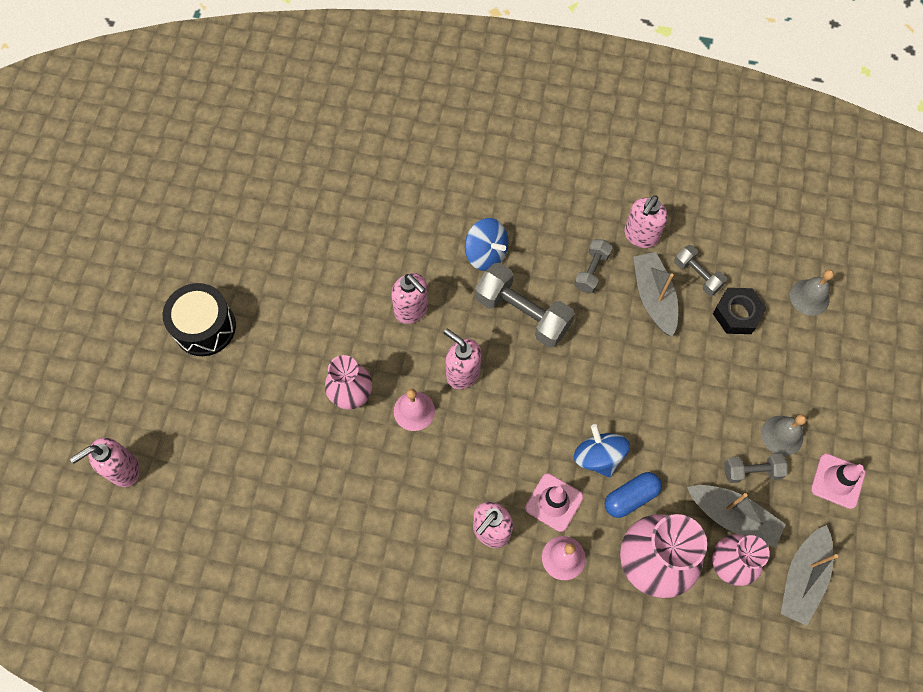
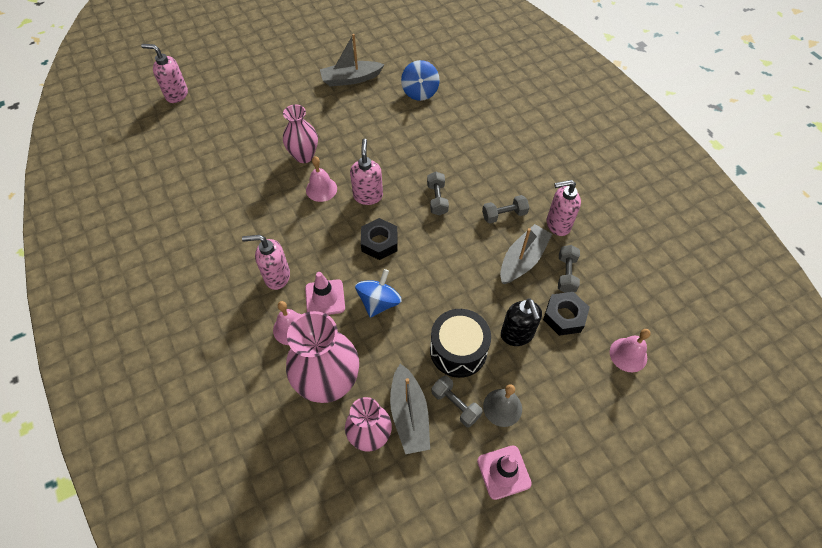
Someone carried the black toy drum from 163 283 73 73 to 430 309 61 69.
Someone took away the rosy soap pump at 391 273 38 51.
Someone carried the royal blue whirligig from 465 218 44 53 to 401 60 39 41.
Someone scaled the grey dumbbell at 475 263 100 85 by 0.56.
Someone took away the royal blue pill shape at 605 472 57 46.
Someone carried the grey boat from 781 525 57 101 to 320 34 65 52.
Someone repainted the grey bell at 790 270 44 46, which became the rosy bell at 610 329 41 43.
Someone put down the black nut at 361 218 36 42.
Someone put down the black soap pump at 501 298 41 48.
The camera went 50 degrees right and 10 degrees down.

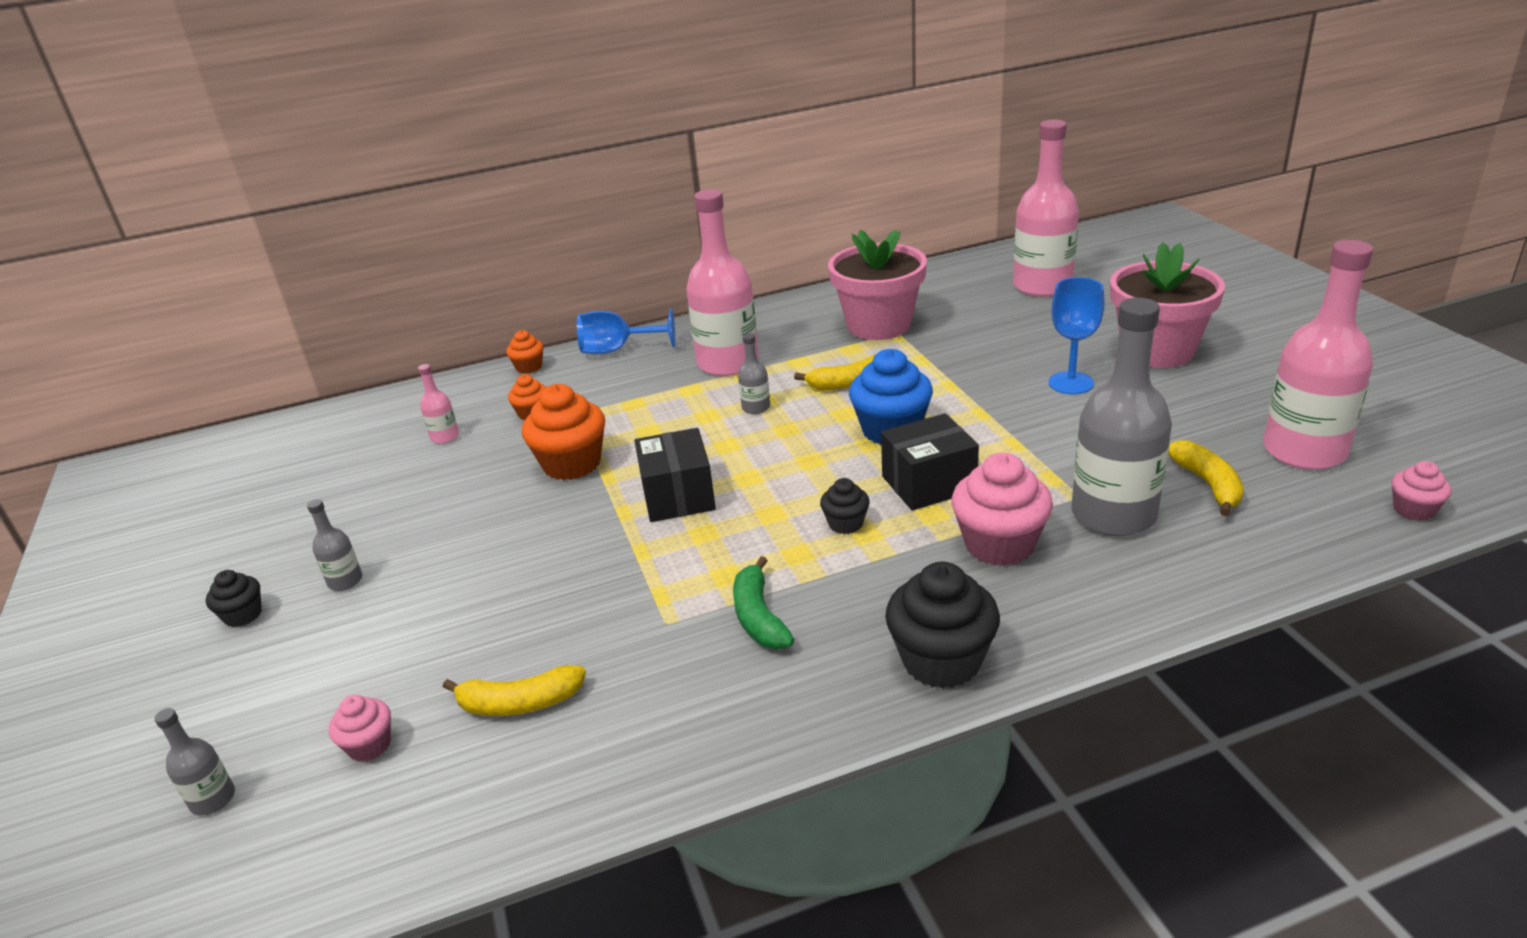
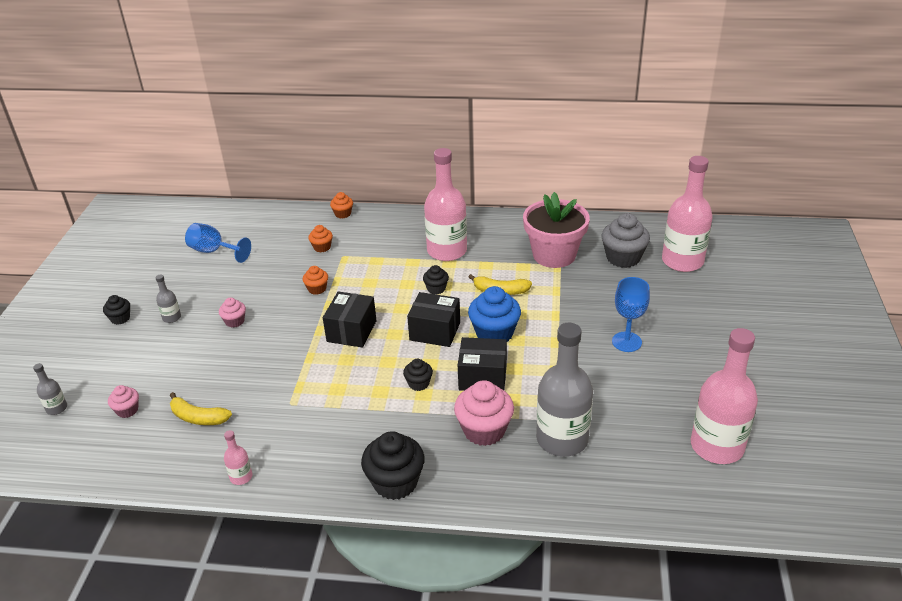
Someone carried the rosy bottle from 418 364 41 80 to 224 430 28 55.
Someone scaled the orange-coloured fairy cake at 522 384 83 96 by 0.53.
Someone carried the royal blue wine glass from 577 309 98 45 to 185 223 66 40.
Someone took away the emerald banana at 733 556 61 93.
Someone swapped the grey bottle at 738 333 32 81 for the black fairy cake at 423 265 26 30.
Someone took away the rosy potted plant at 1110 242 115 126.
Someone took away the golden banana at 1168 440 76 76.
Someone carried the rosy fairy cake from 1392 461 59 60 to 219 298 27 29.
Someone put down the black box at 407 292 53 55.
Someone put down the grey fairy cake at 602 213 48 55.
The camera went 25 degrees right and 5 degrees up.

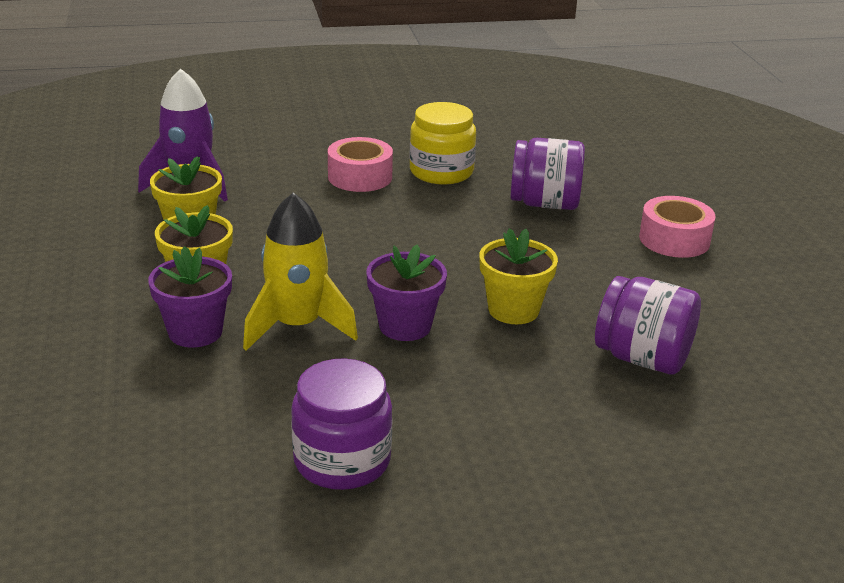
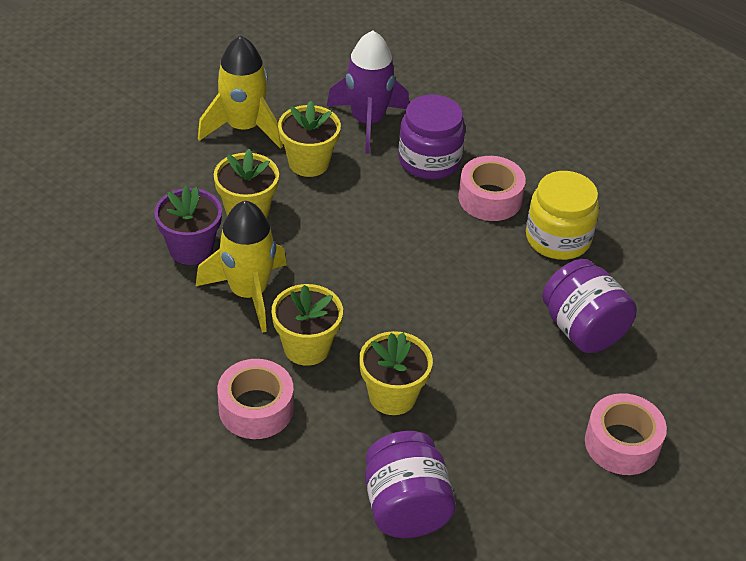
Someone carried the royal purple jar from 291 358 101 132 to 398 95 67 84.
Someone repainted the royal purple potted plant at 366 244 81 97, which became the golden potted plant at 271 284 72 82.
Someone put down the golden toy rocket at 198 36 85 113.
Someone put down the rosy tape at 217 359 76 80.
The camera went 50 degrees right and 15 degrees up.

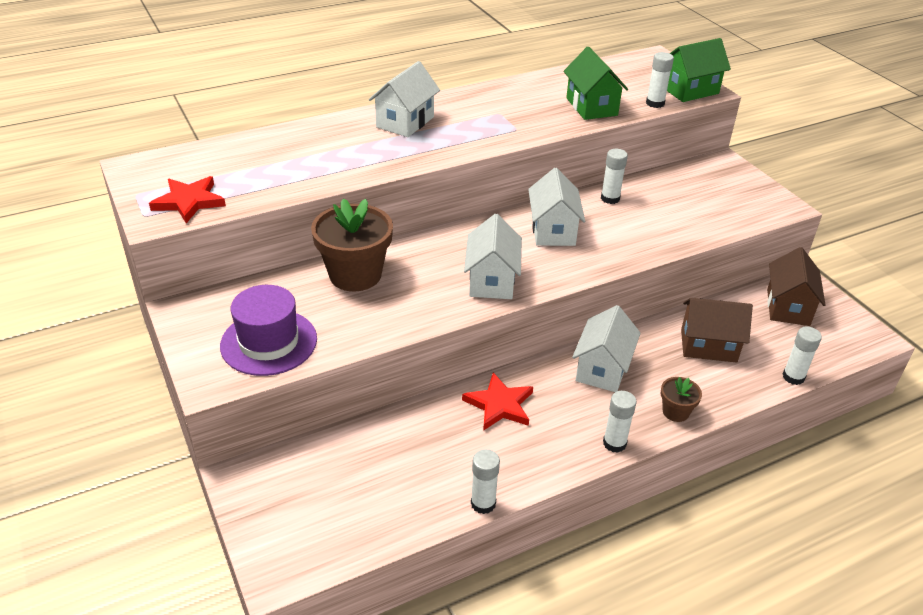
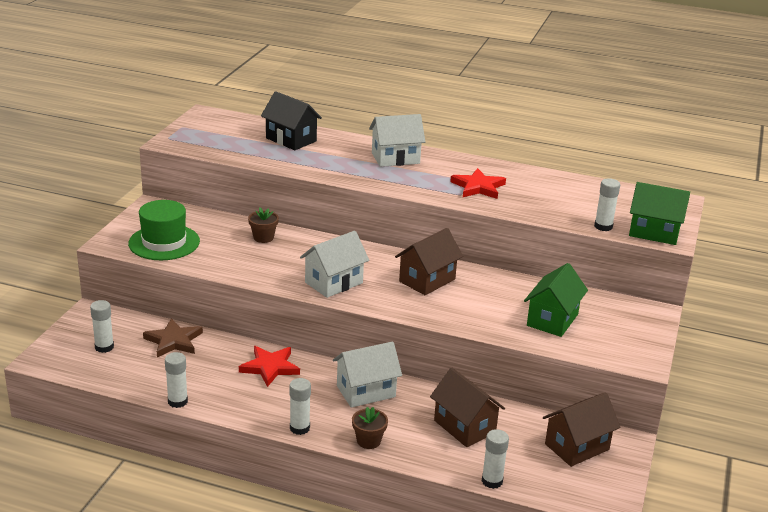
Someone carried the crimson star from 149 176 77 47 to 450 168 56 31.
Someone repainted the royal purple hat at 220 285 97 91, which became the emerald hat at 128 200 72 60.
Someone scaled the russet potted plant at 311 198 82 93 by 0.49.
Someone repainted the white house at 528 168 57 78, which became the russet house at 395 228 68 67.
Someone carried the emerald house from 563 46 65 74 to 524 263 64 74.
Someone carried the white glue from 601 149 27 55 to 90 300 24 53.
Someone put down the russet star at 143 318 60 39.
Someone put down the black house at 261 91 61 59.
The camera went 45 degrees right and 10 degrees down.

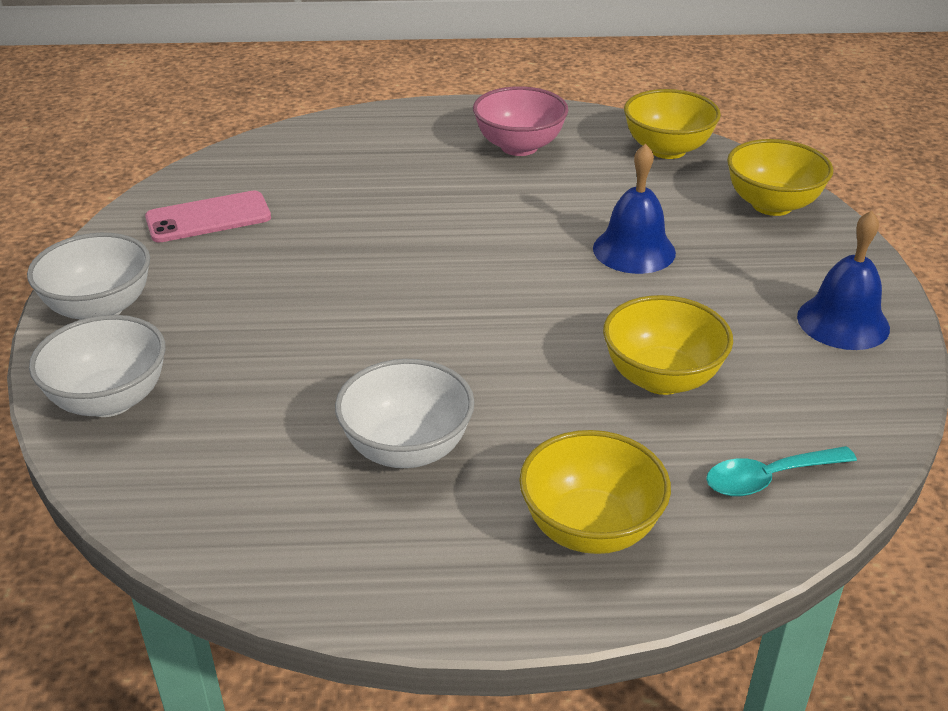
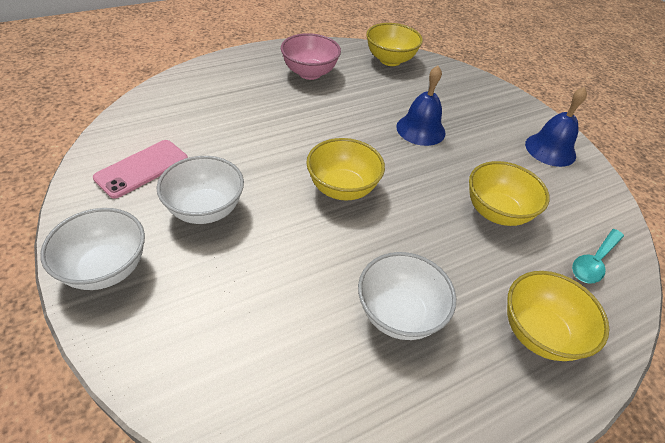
Someone carried the white deep dish from 29 315 137 102 to 157 156 87 68.
Someone carried the golden deep dish from 727 139 107 77 to 306 138 79 62.
The camera went 30 degrees left and 10 degrees up.

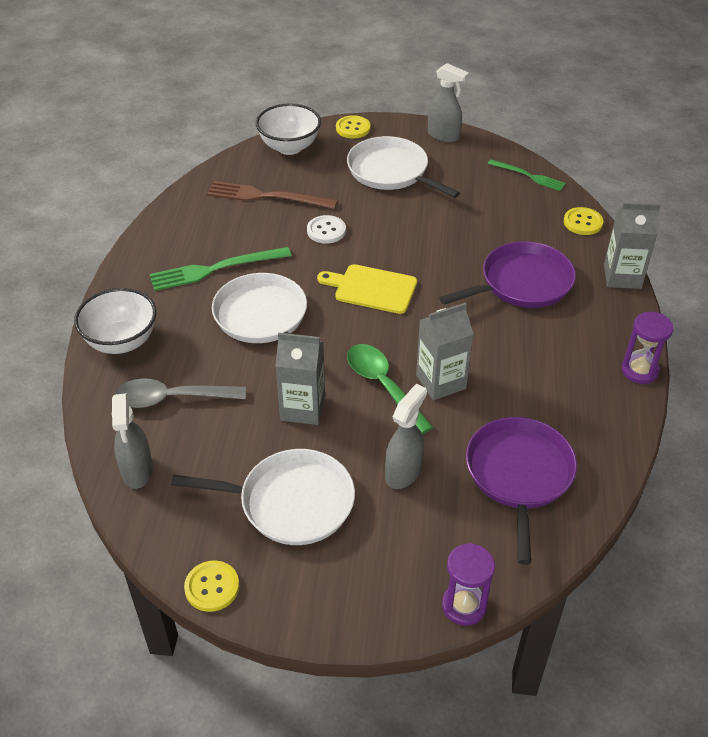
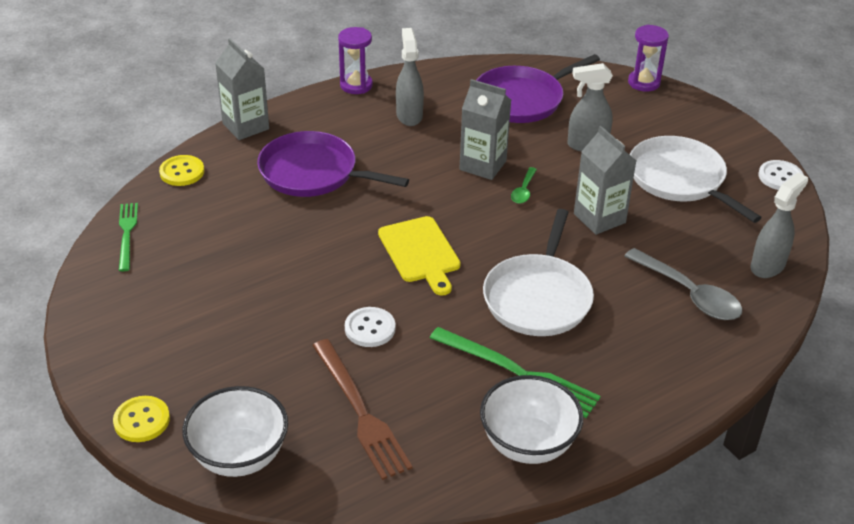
Someone carried the white deep dish from 74 288 82 66 to 480 375 104 89.
Someone repainted the golden sewing button at 184 561 55 51, which became the white sewing button at 758 160 46 30.
Someone took away the white pan at 347 136 113 62.
Someone scaled the emerald tablespoon at 347 344 86 90 by 0.51.
Someone carried the grey spray bottle from 428 63 41 79 to 396 28 28 98.
The camera went 130 degrees left and 5 degrees down.

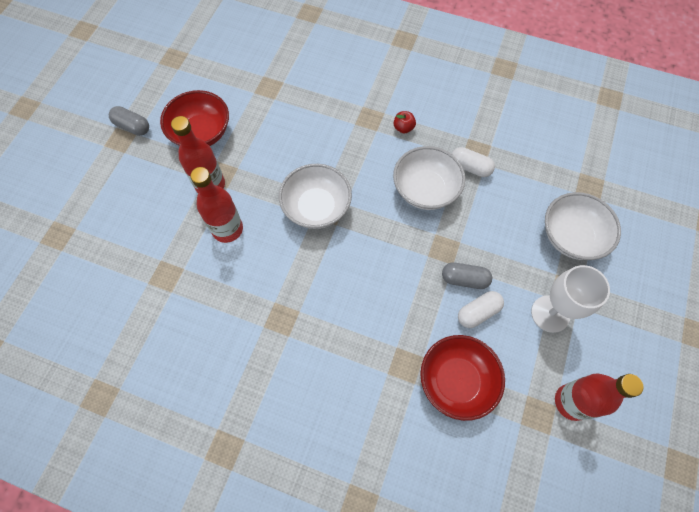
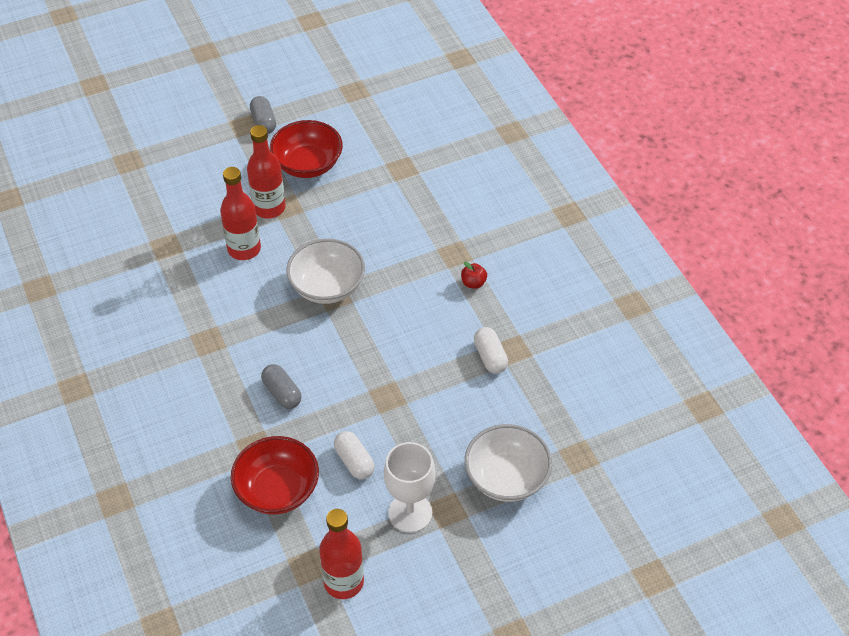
Someone took away the white deep dish at 393 146 72 64.
Someone carried the grey pill shape from 442 262 50 27 to 261 364 40 45.
Someone rotated the white pill shape at 458 291 46 37 by 45 degrees clockwise.
The camera went 45 degrees right and 15 degrees down.

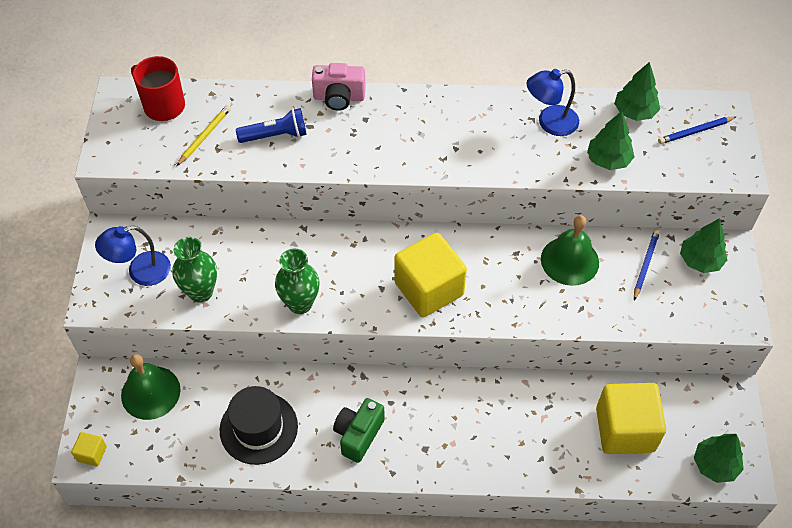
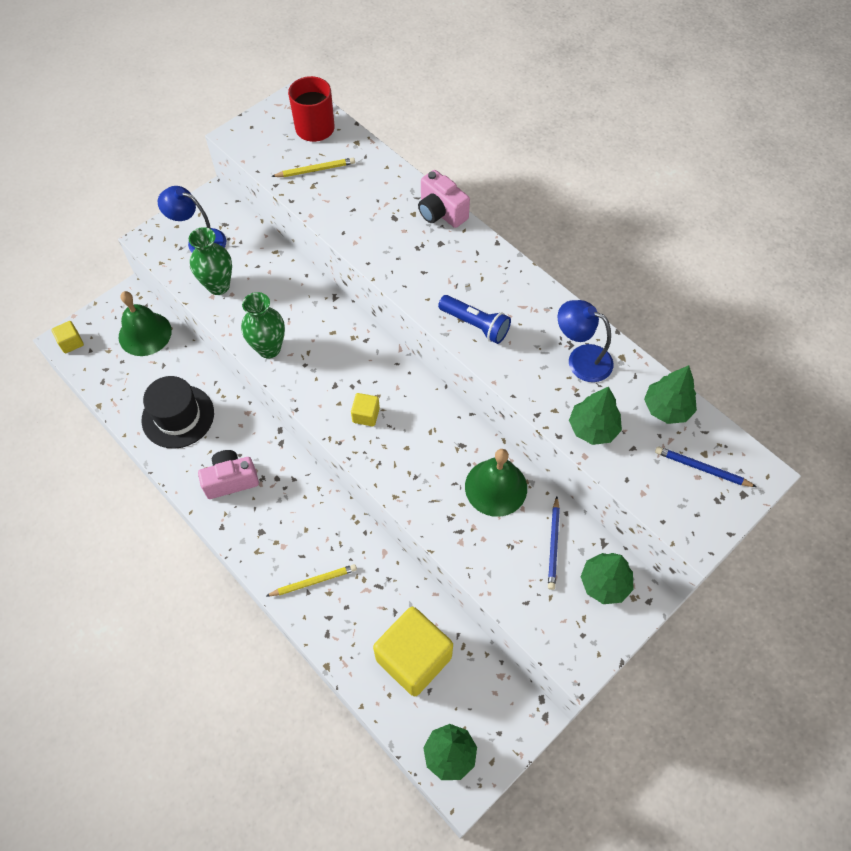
Someone carried the royal blue torch from 236 108 71 35 to 438 295 73 49.
Someone repainted the emerald compact camera at 333 398 52 65, which became the rosy compact camera at 198 450 61 49.
Someone scaled the golden block at 394 233 73 84 by 0.44.
Someone rotated the royal blue lead pencil at 634 229 26 71 by 120 degrees clockwise.
Someone put down the golden lead pencil at 266 564 91 32.
The camera went 45 degrees right and 5 degrees up.

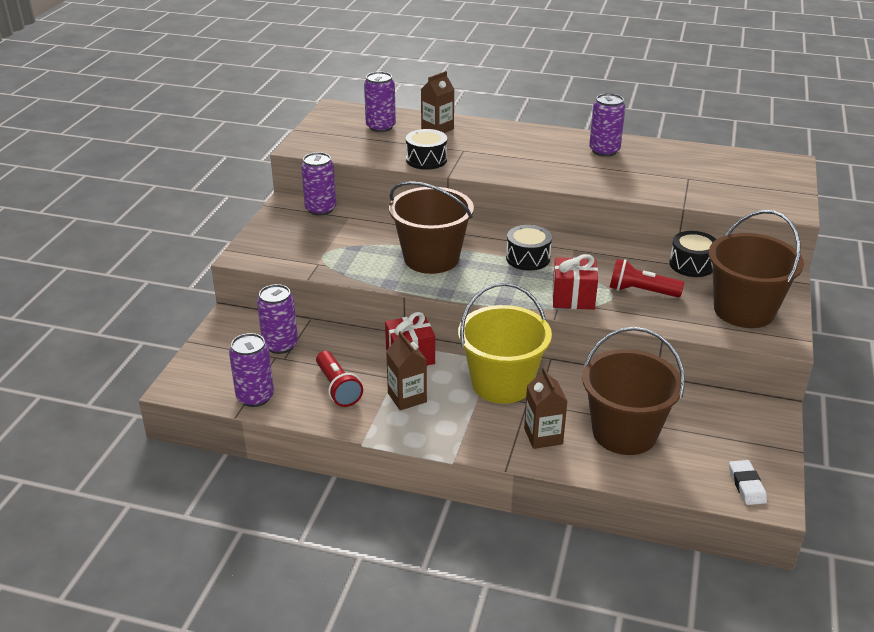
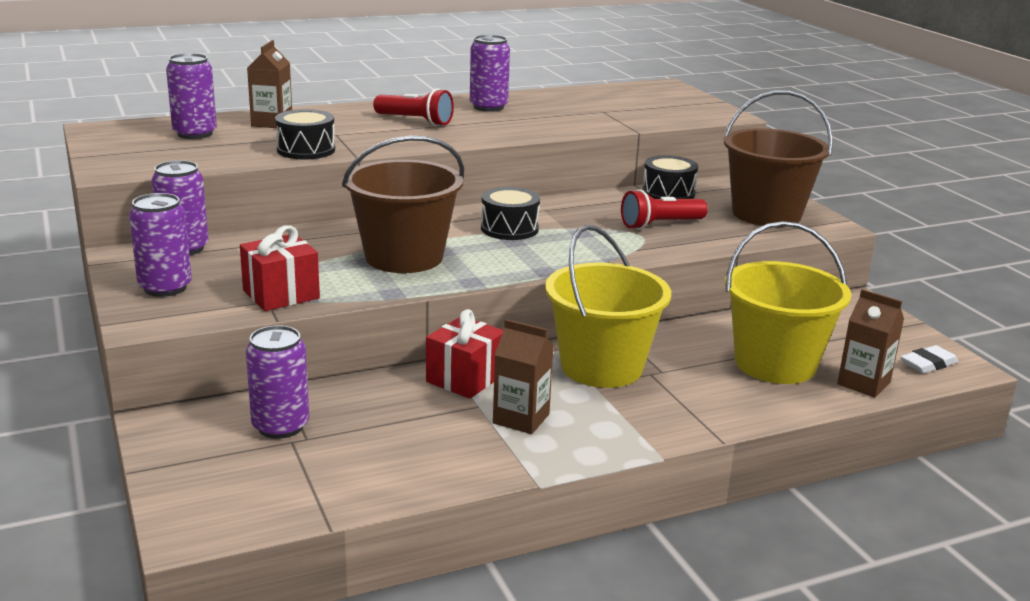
Someone carried the royal purple tin from 229 333 45 74 to 129 193 63 104.
Someone carried the crimson torch from 316 351 47 56 to 373 88 81 38.
Someone carried the russet carton from 524 367 43 82 to 837 289 67 109.
Someone carried the crimson gift from 552 254 46 56 to 240 225 80 86.
Someone repainted the russet pail at 582 327 103 128, which became the golden pail at 725 221 126 163.
Someone rotated the white pencil eraser at 729 460 38 45 by 75 degrees counterclockwise.
The camera went 40 degrees left and 10 degrees down.

